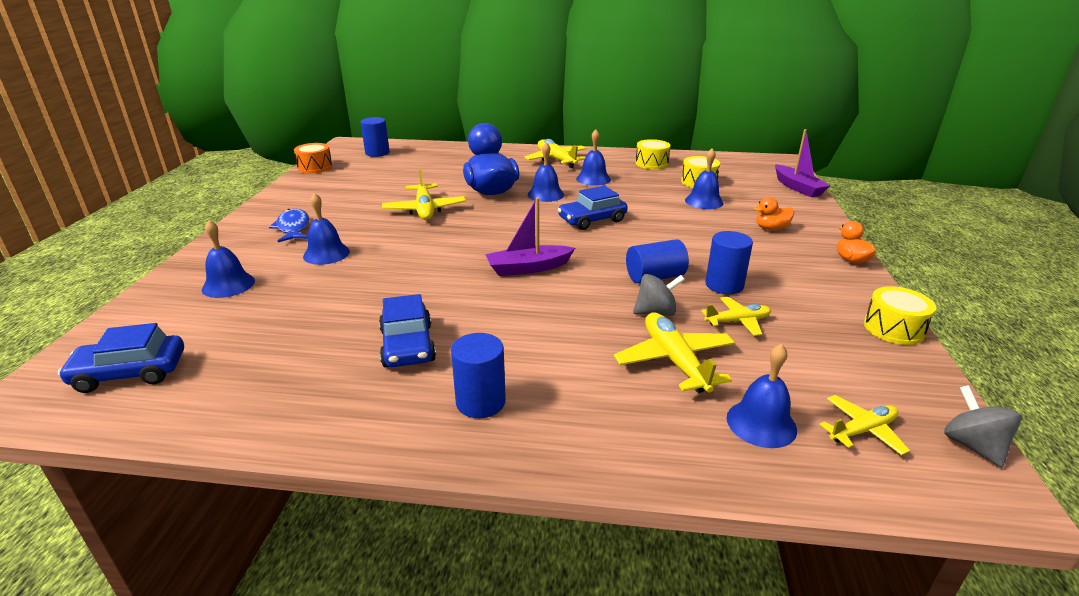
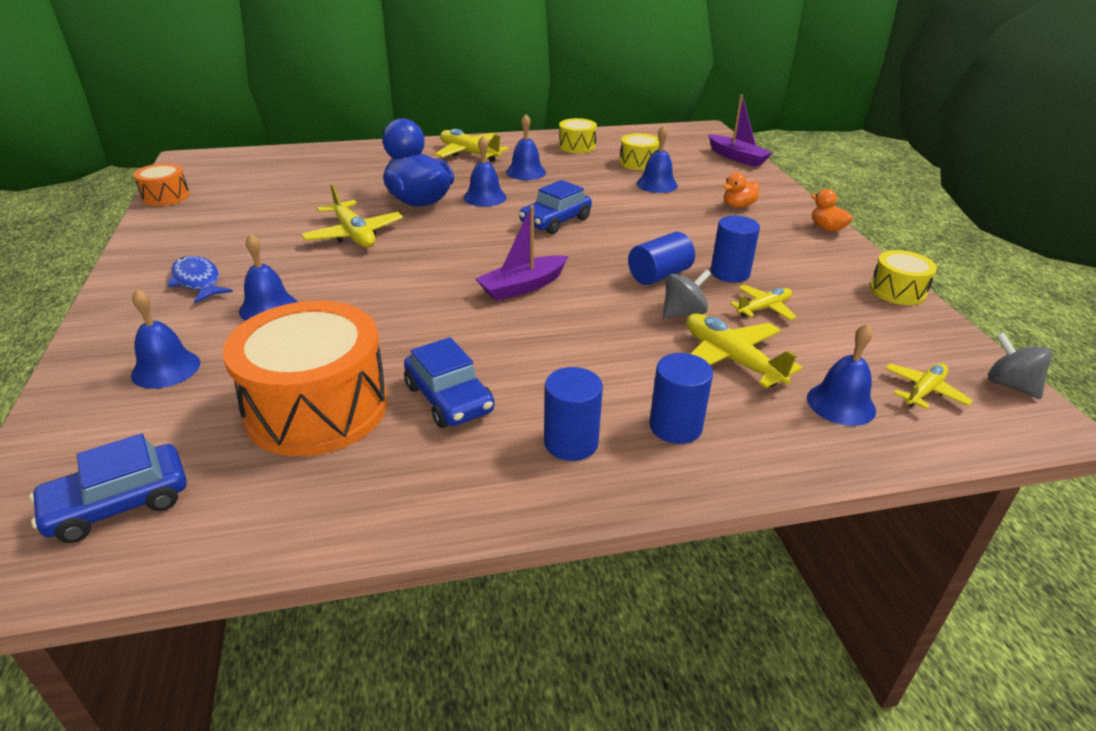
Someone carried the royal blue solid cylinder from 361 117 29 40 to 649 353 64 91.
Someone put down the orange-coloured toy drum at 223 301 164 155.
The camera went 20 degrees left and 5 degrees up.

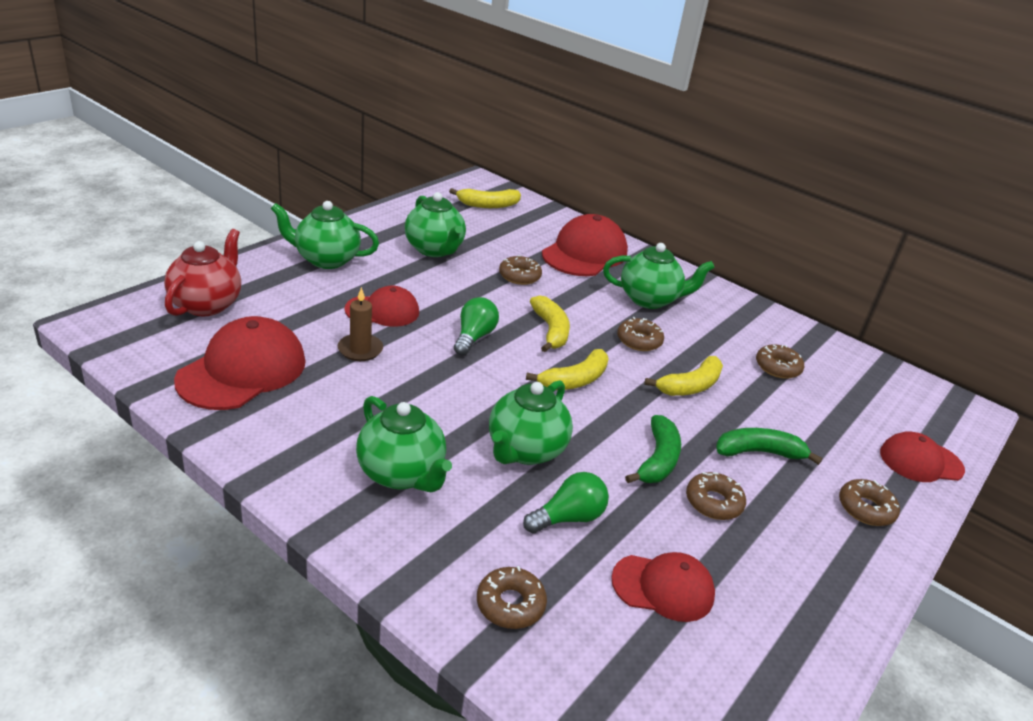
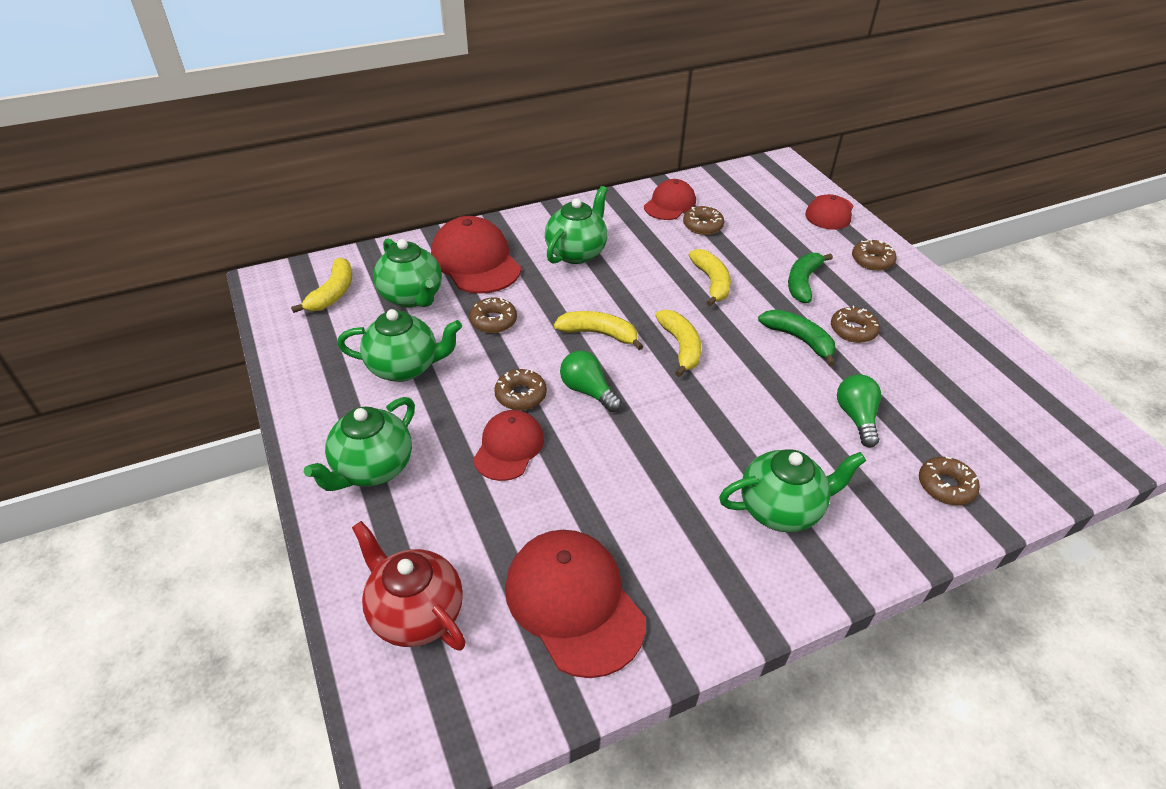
Someone took away the russet wax candle at 338 287 45 74.
Someone carried the emerald tea pot from 489 380 84 85 to 373 238 69 70.
Someone carried the crimson peaked cap from 611 552 104 70 to 644 179 52 41.
Someone carried the russet doughnut from 617 317 47 34 to 494 369 53 41.
The camera went 60 degrees left and 10 degrees up.

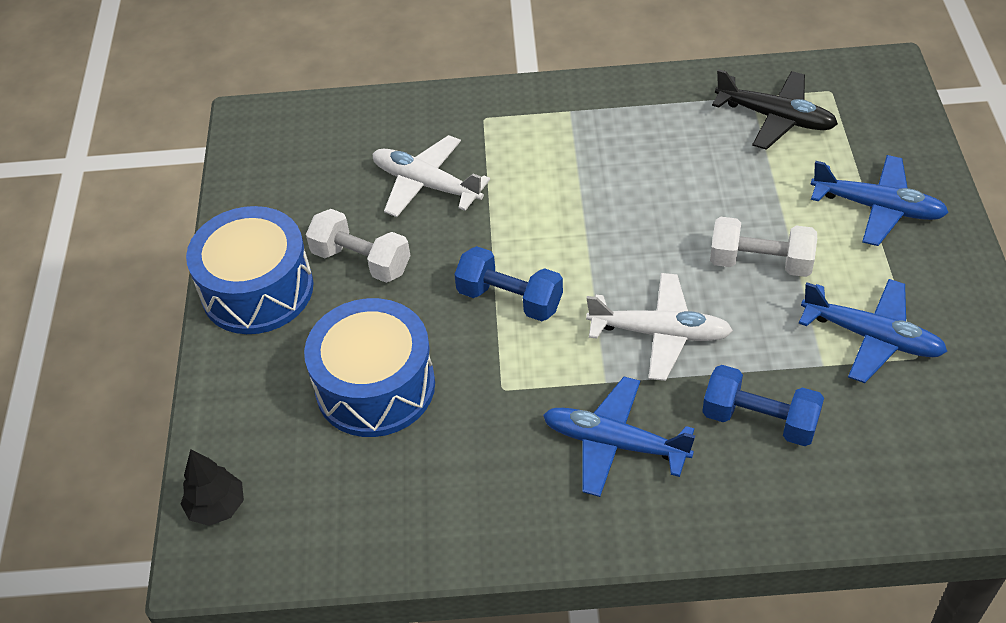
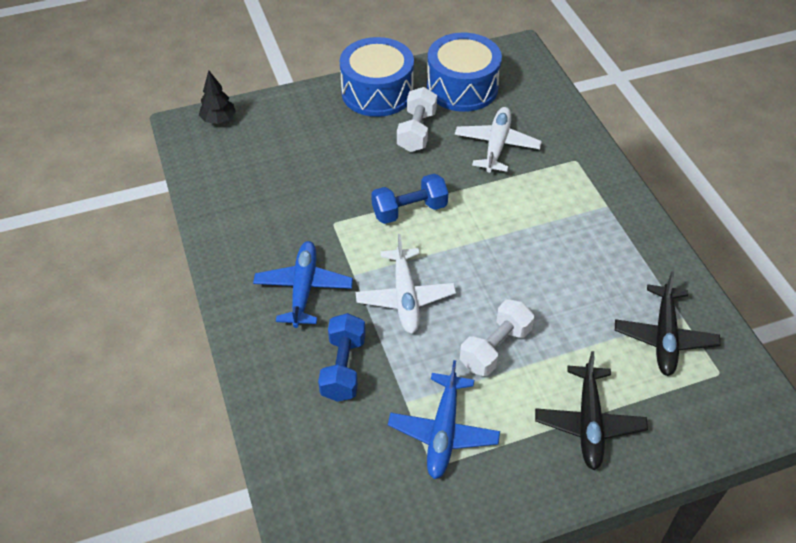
Someone carried the royal blue toy drum from 304 298 131 139 to 427 33 75 79.
Someone rotated the royal blue dumbbell at 454 246 109 75 by 60 degrees clockwise.
Someone rotated the white dumbbell at 710 217 107 60 by 45 degrees clockwise.
Someone repainted the royal blue aeroplane at 811 155 138 91, which became the black aeroplane at 535 351 113 119.
The camera went 70 degrees right and 0 degrees up.

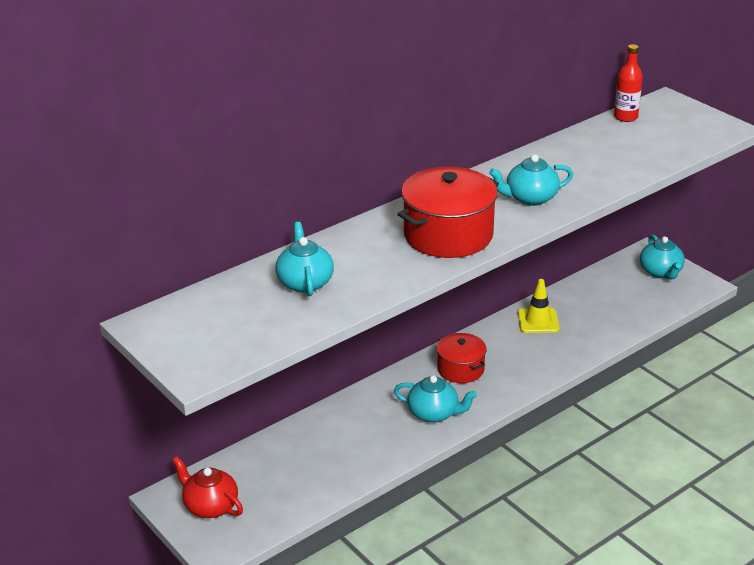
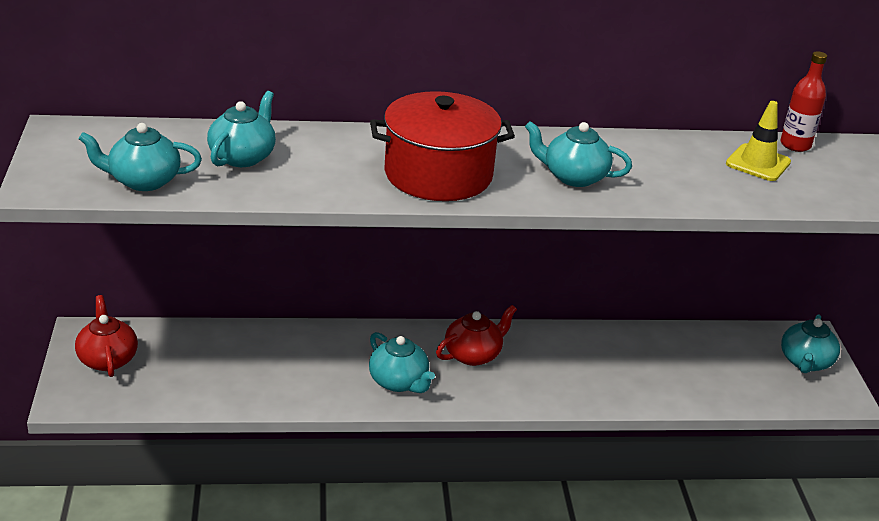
Someone swapped the crimson pot at 437 333 50 50 for the crimson tea pot at 436 305 81 61.
Someone carried the golden traffic cone from 518 279 42 54 to 726 101 65 80.
Someone put down the turquoise tea pot at 79 123 123 68.
The camera went 30 degrees right and 0 degrees up.

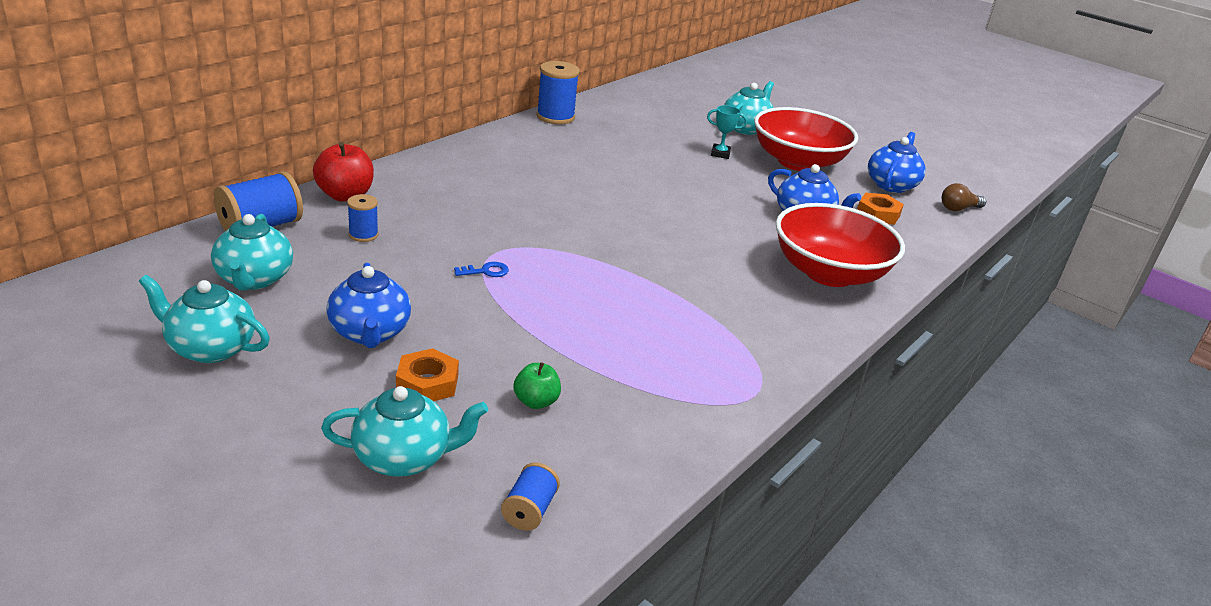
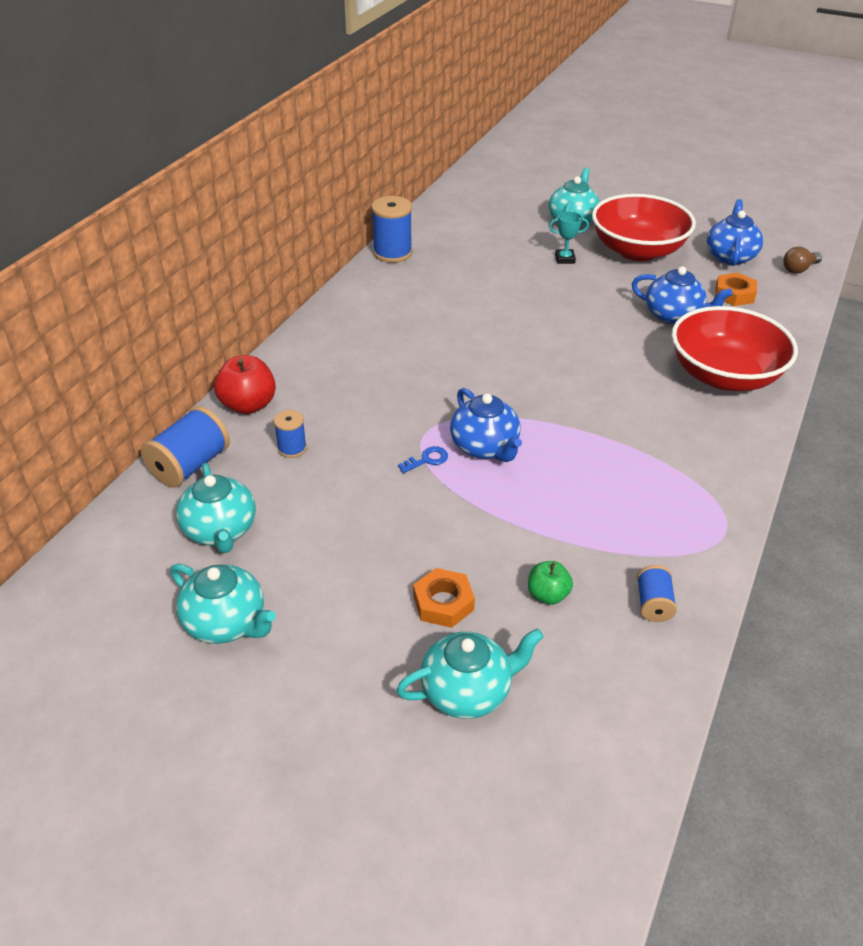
Someone rotated the turquoise tea pot at 139 275 131 88 by 150 degrees counterclockwise.
Someone carried the royal blue tea pot from 326 263 85 85 to 450 388 72 74.
Someone carried the royal blue bobbin from 501 462 59 69 to 637 565 40 57.
The camera went 10 degrees left and 10 degrees up.

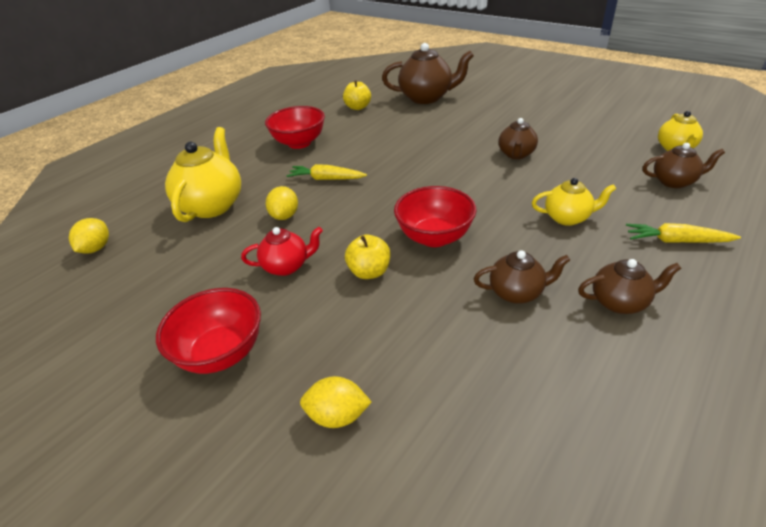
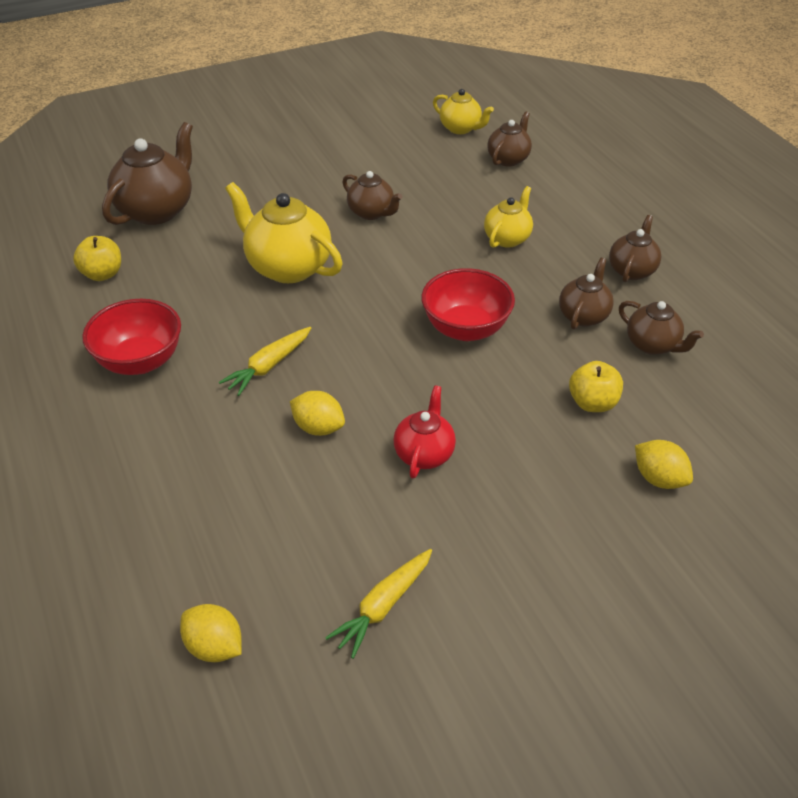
Someone took away the crimson deep dish at 156 288 105 86.
Someone carried the golden tea pot from 165 127 76 95 to 225 182 118 101.
Someone rotated the golden citrus fruit at 300 376 71 52 by 75 degrees counterclockwise.
Someone carried the golden apple from 345 235 45 44 to 569 361 54 51.
Someone carried the golden carrot from 626 223 115 20 to 325 549 107 110.
Someone put down the russet tea pot at 619 301 85 54.
The camera went 65 degrees left and 5 degrees up.

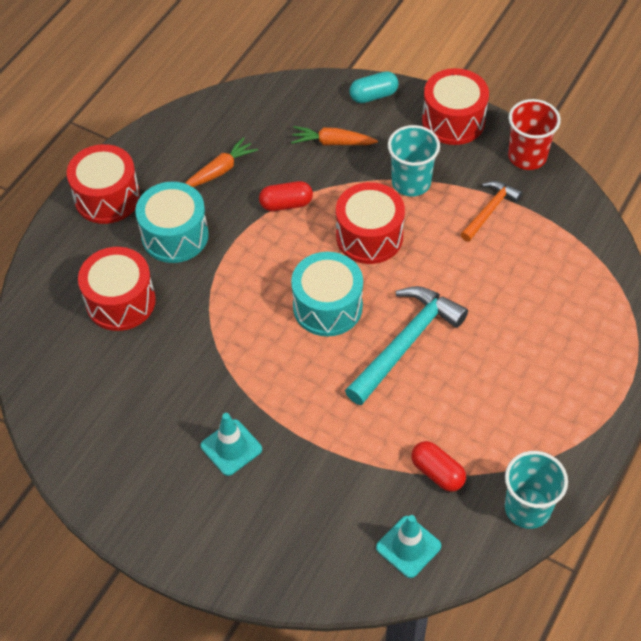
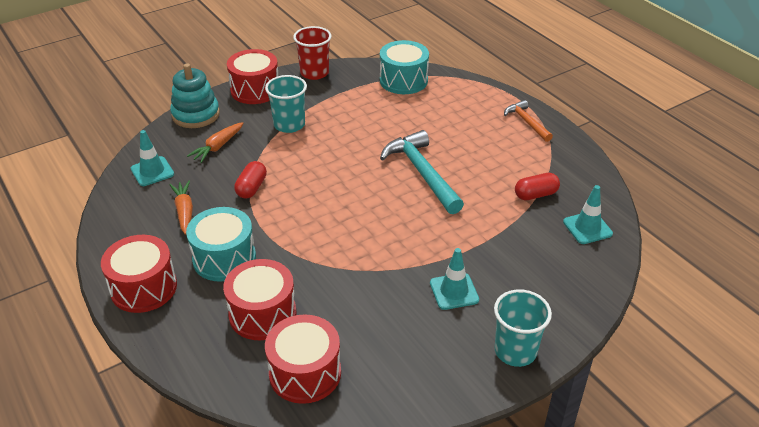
Someone carried the turquoise toy drum from 291 252 72 84 to 380 40 49 54.
Someone carried the crimson toy drum from 336 182 69 82 to 265 314 76 90.
Someone swapped the turquoise pill shape at 349 71 50 32 for the turquoise stacking toy at 170 63 50 65.
Someone carried the orange-coloured carpenter's hammer from 460 181 62 61 to 504 100 49 42.
Someone carried the turquoise tumbler from 505 451 63 78 to 494 289 58 78.
Someone put down the turquoise traffic cone at 131 130 43 56.
The camera went 65 degrees left and 15 degrees down.

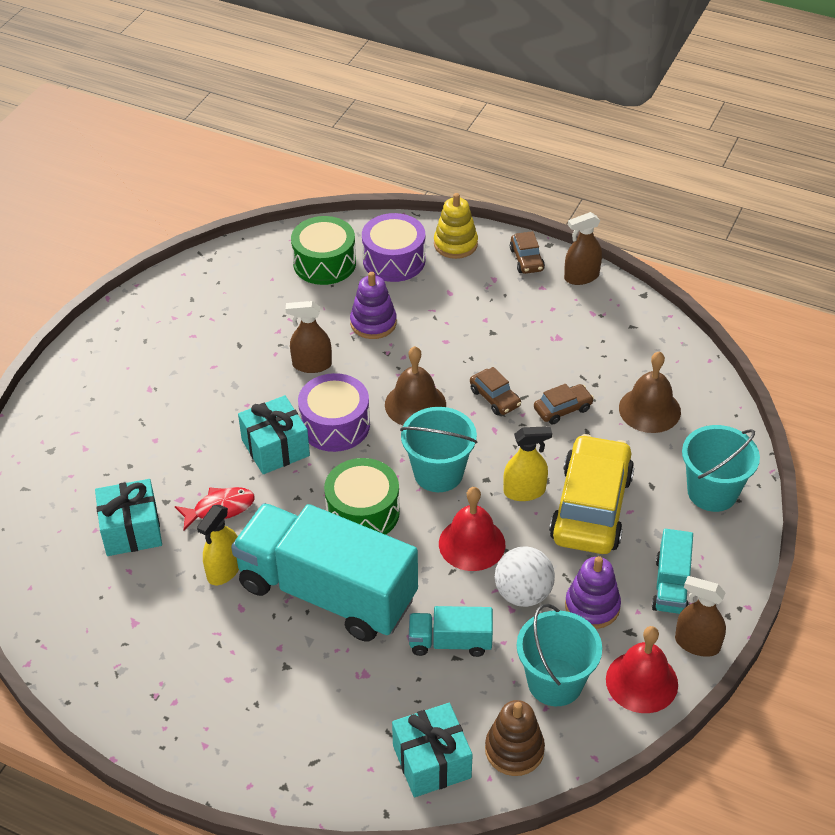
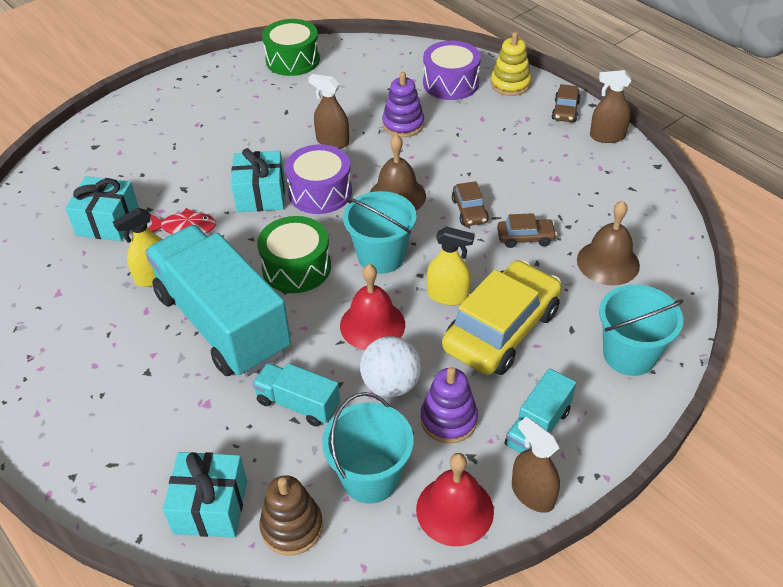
Someone carried the emerald toy drum from 291 216 65 69 to 262 19 58 57.
The camera went 25 degrees right and 0 degrees up.

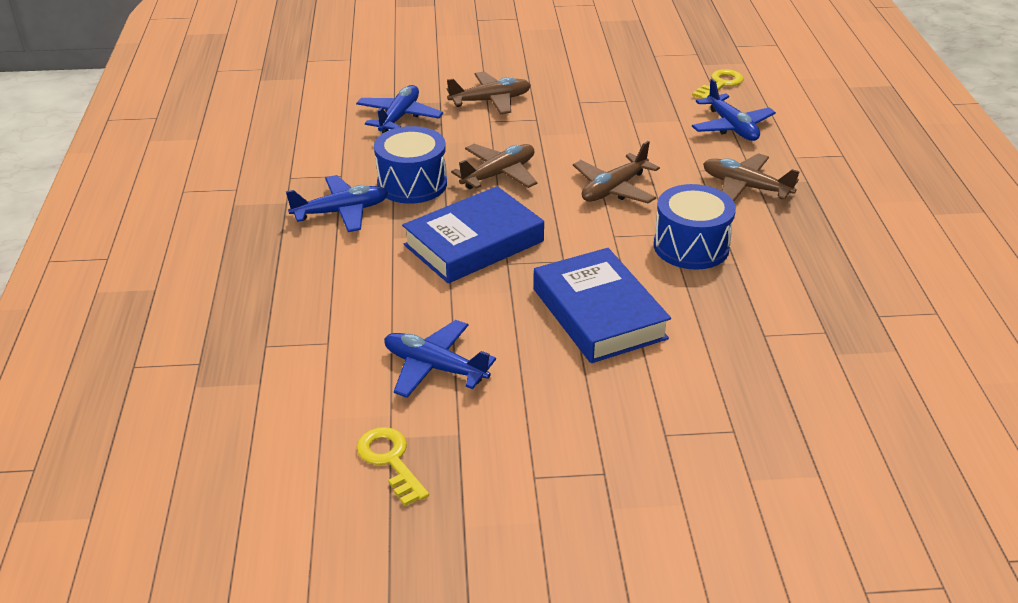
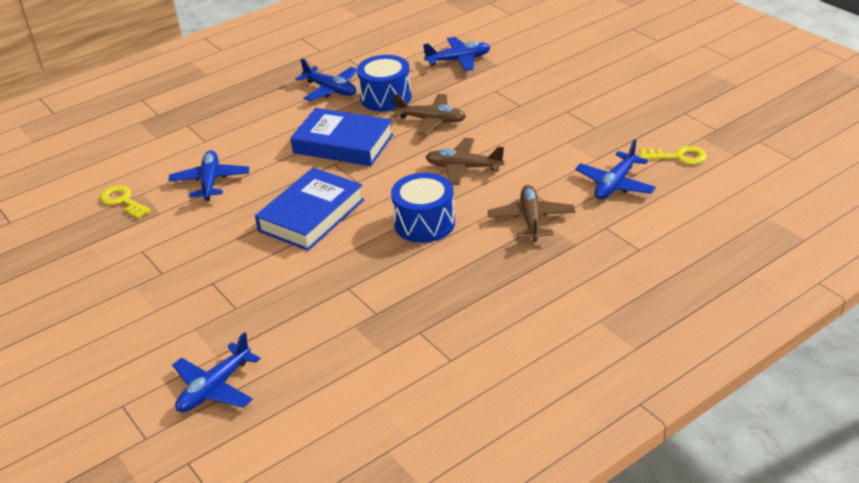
Someone rotated the golden key at 356 427 73 79 by 75 degrees counterclockwise.
Someone took away the russet aeroplane at 446 72 85 42.
Someone put down the royal blue aeroplane at 172 332 89 80.
The camera went 60 degrees right and 0 degrees up.

